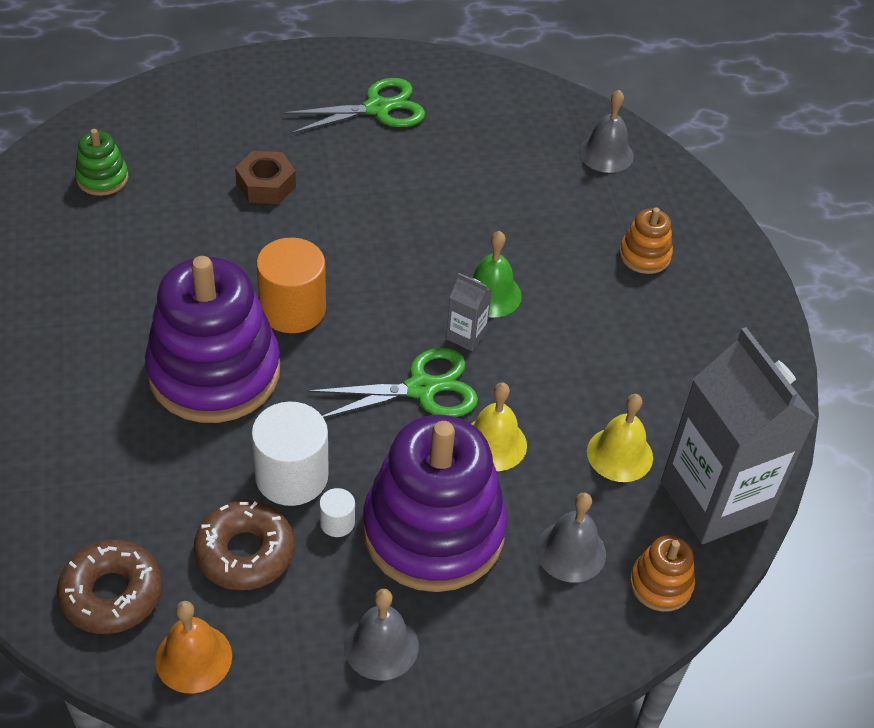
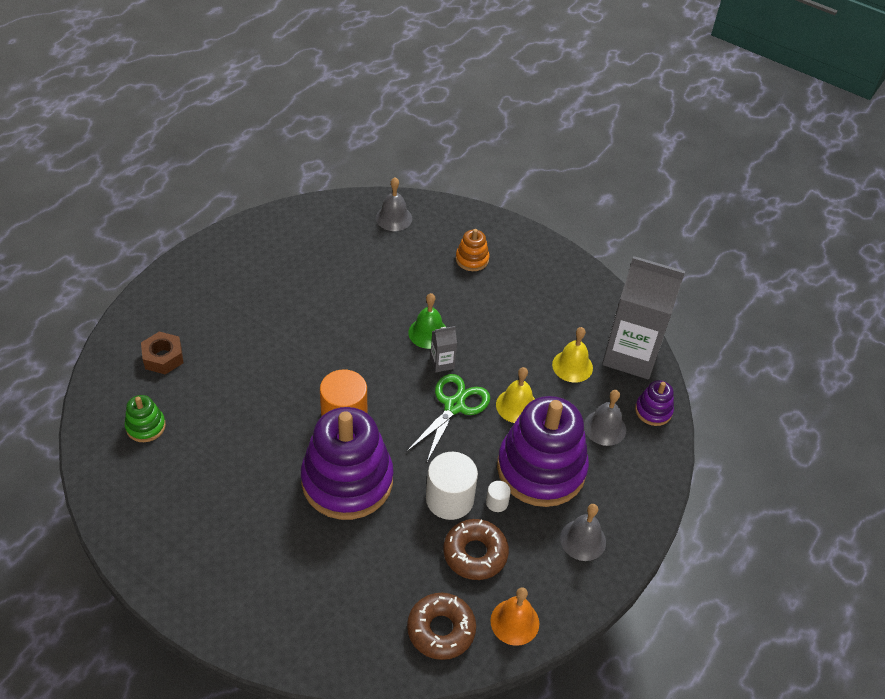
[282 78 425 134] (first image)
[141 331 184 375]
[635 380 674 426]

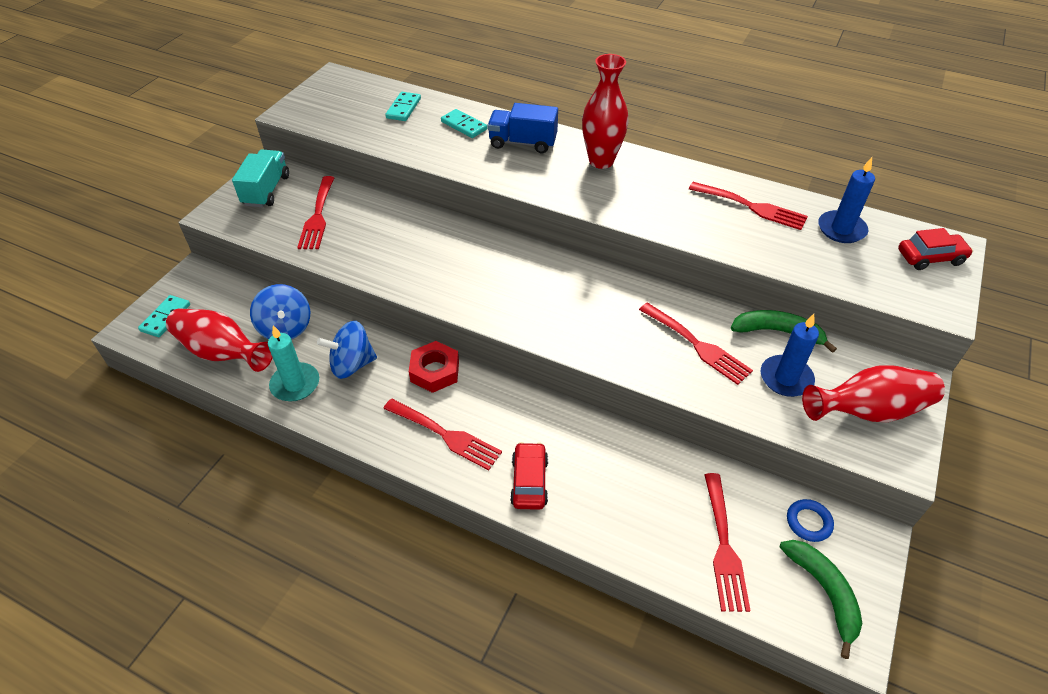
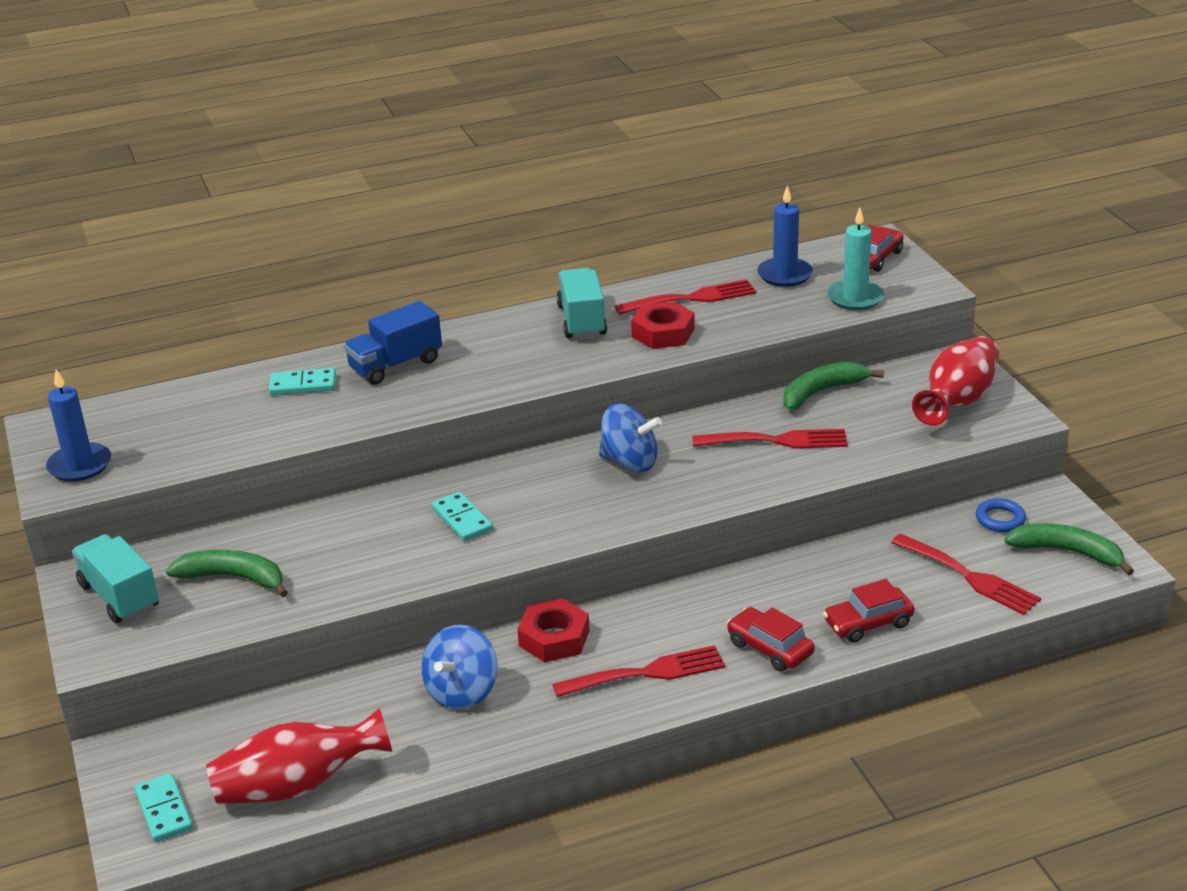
[582 54 629 169] (first image)
[556 268 607 338]
[631 301 695 349]
[823 579 915 643]
[599 403 662 472]
[827 208 884 310]
[432 492 493 541]
[46 370 111 482]
[166 550 288 597]

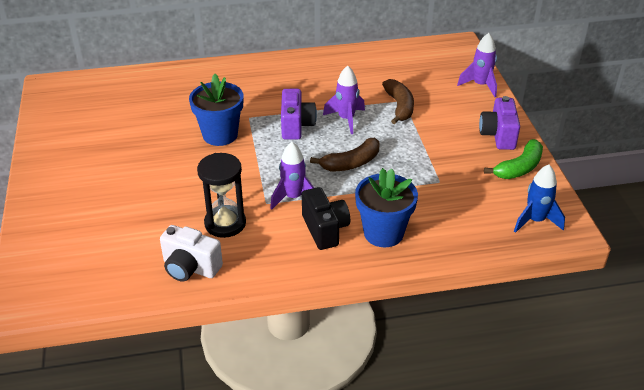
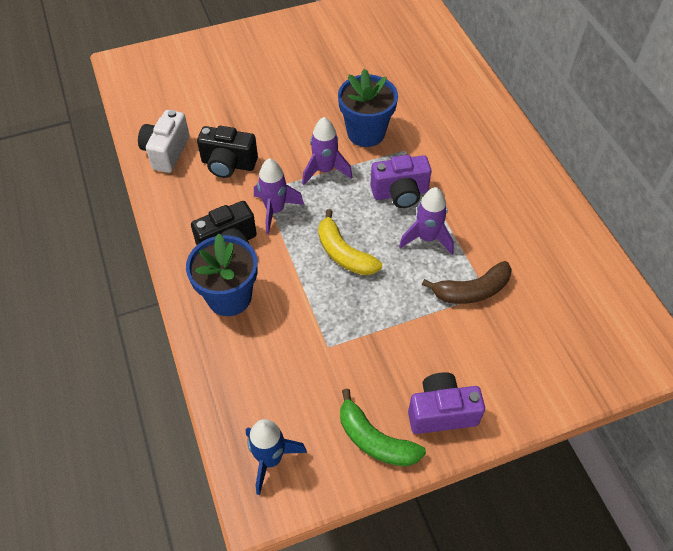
[302 117 352 185]
[197 126 258 178]
[318 209 382 275]

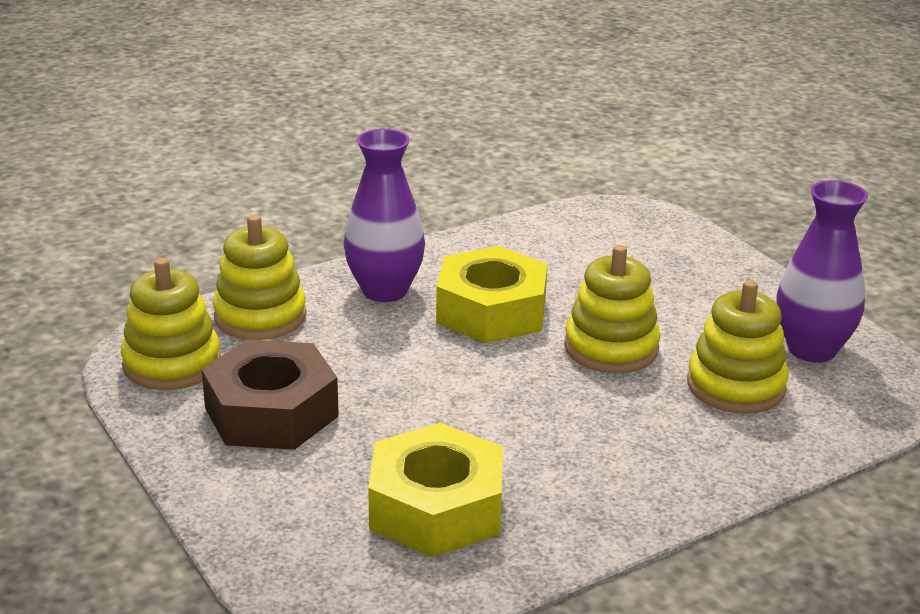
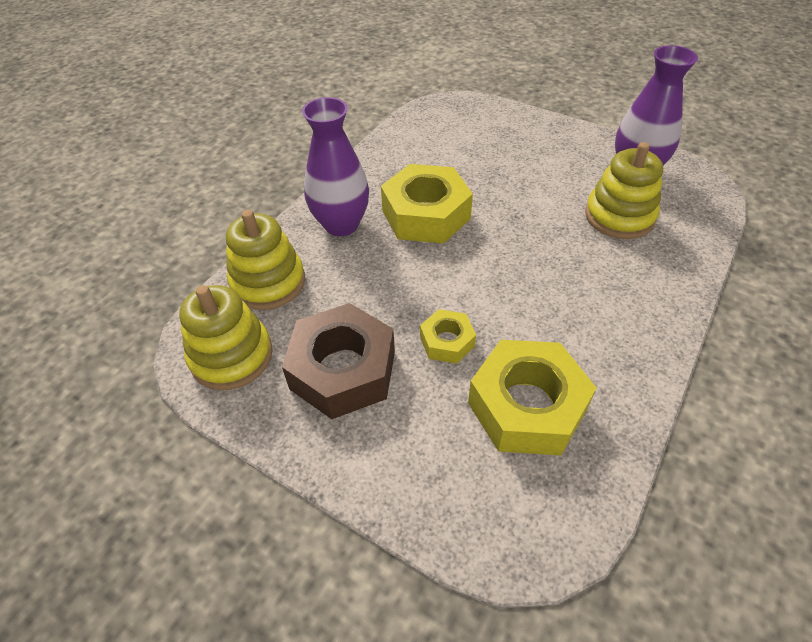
[564 245 661 373] (first image)
[420 309 476 364]

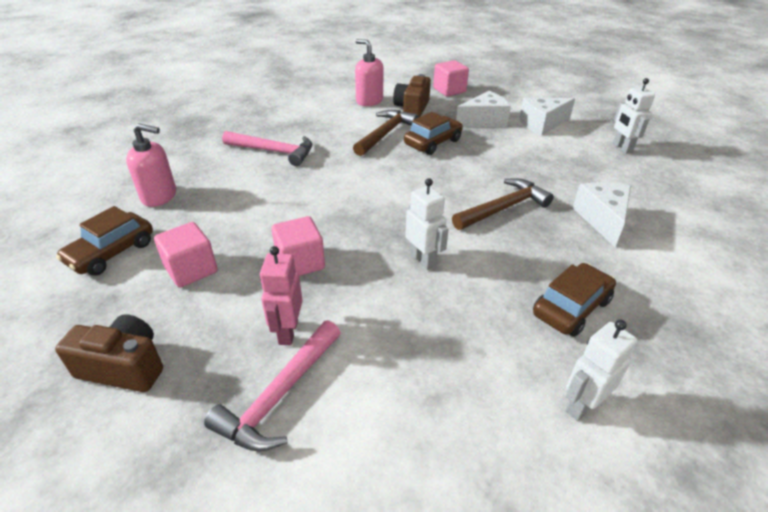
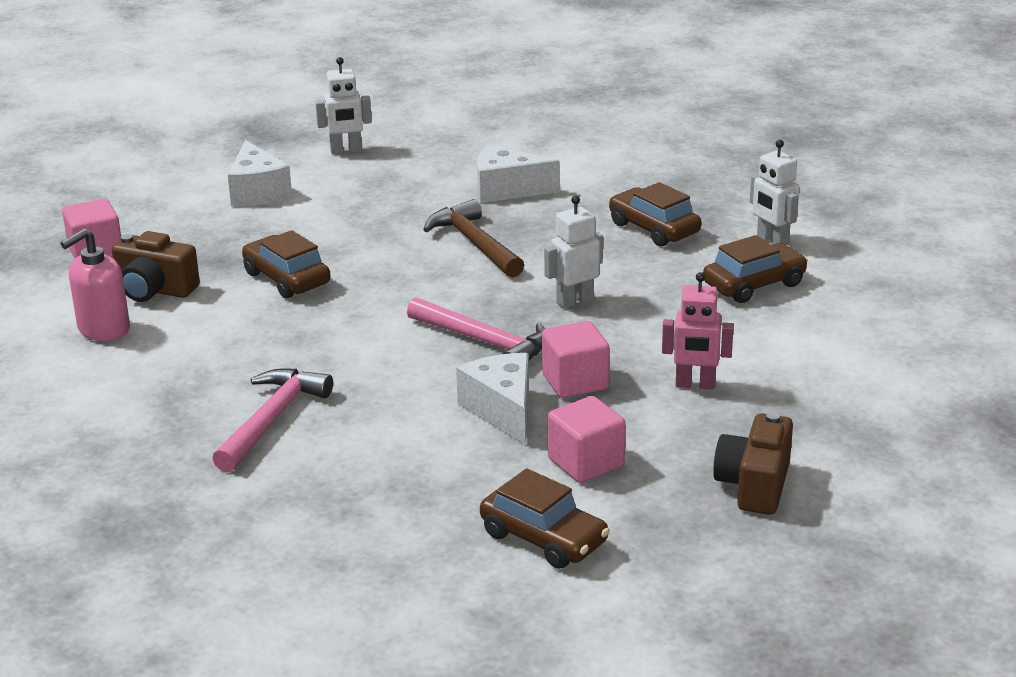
[126 123 176 207] (first image)
[353 110 419 156] (first image)
[703 235 808 303]
[407 297 545 361]
[456 353 529 445]

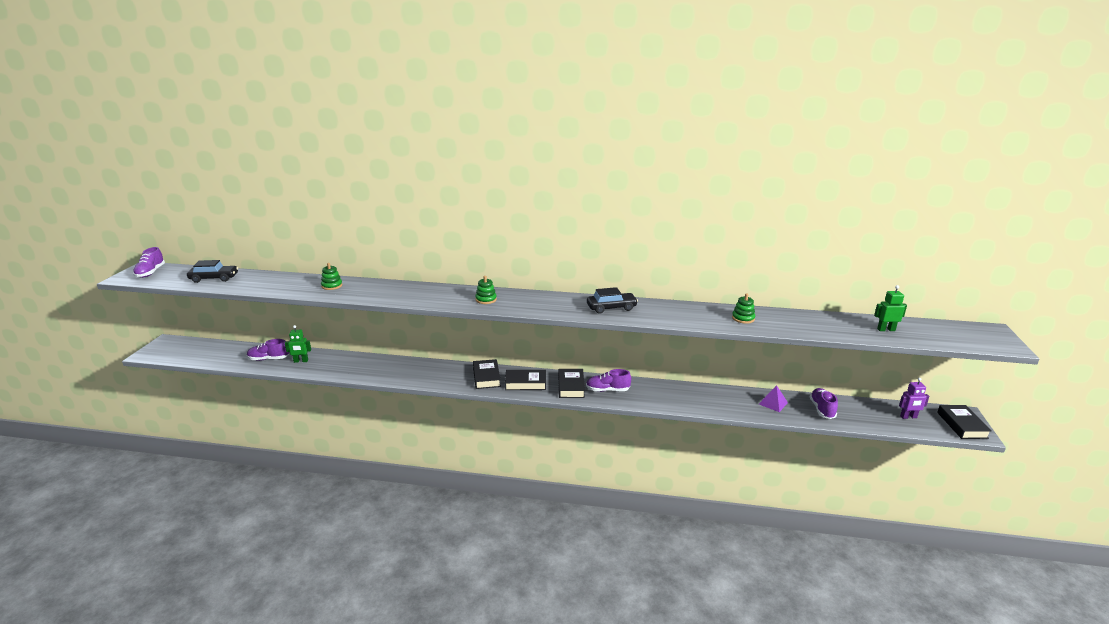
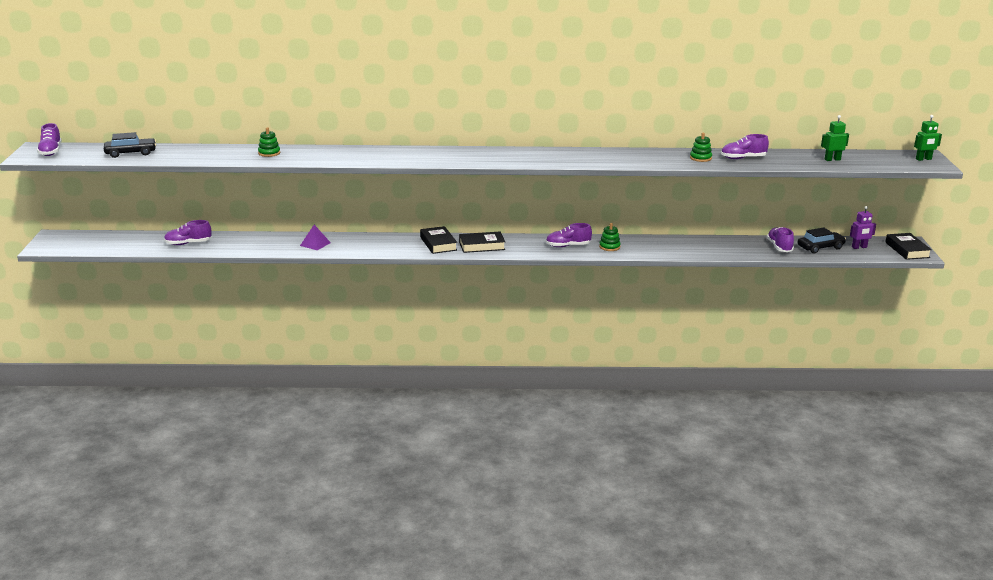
[559 369 585 398] (first image)
[721 134 769 159]
[914 115 942 161]
[599 223 621 251]
[798 228 846 254]
[300 225 331 250]

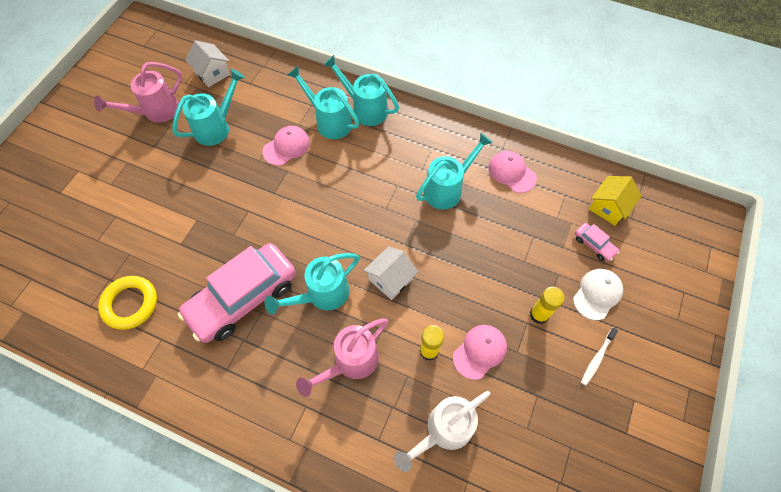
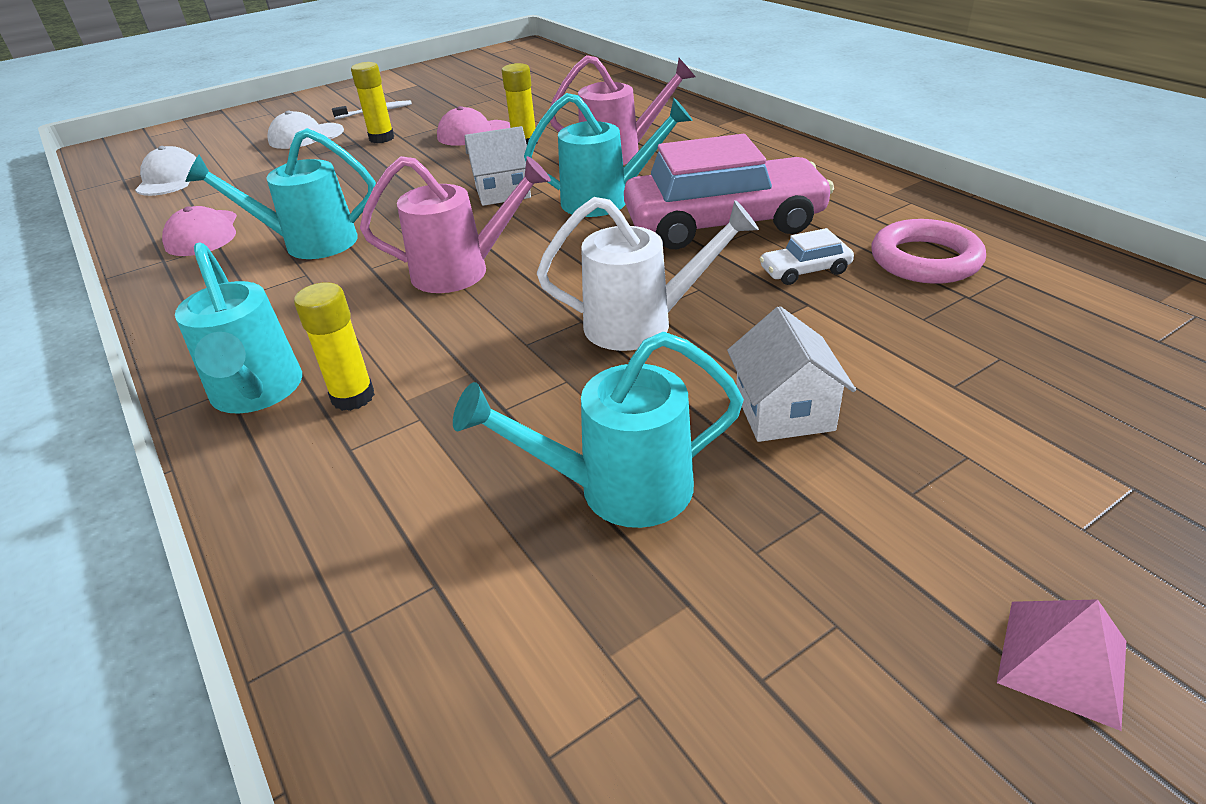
[263 126 310 166] (first image)
[575 223 619 262] (first image)
[759 228 854 285]
[997 599 1126 731]
[360 156 551 293]
[727 306 856 442]
[537 197 759 351]
[294 282 375 411]
[135 146 196 196]
[871 219 986 284]

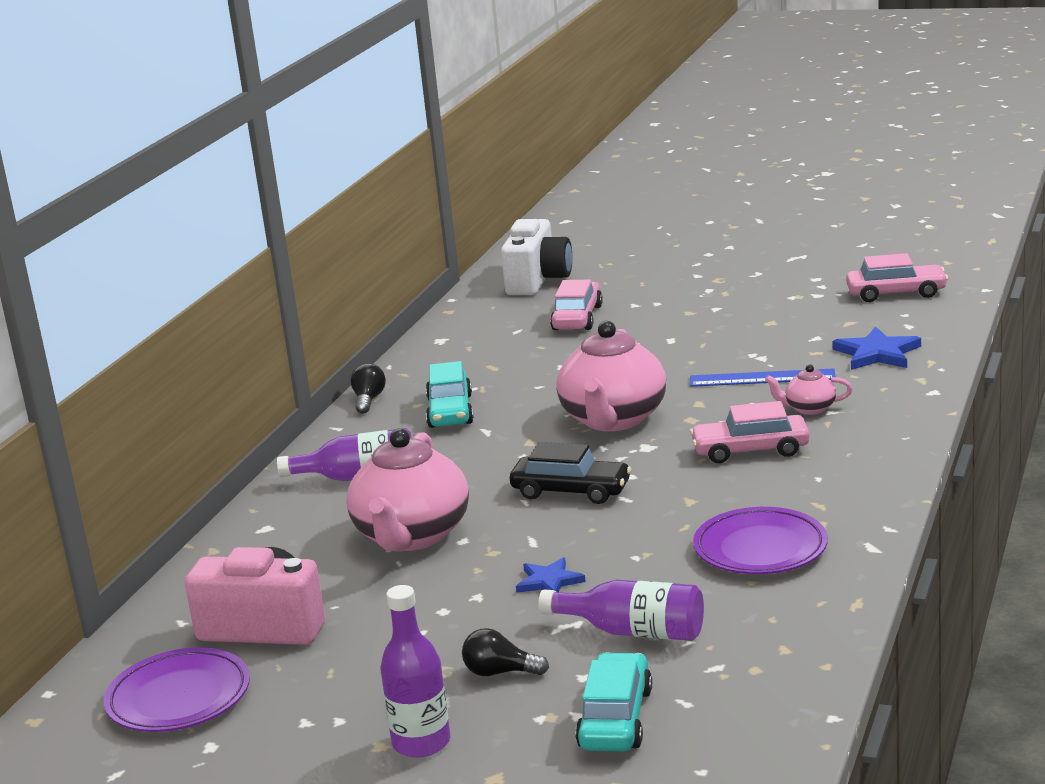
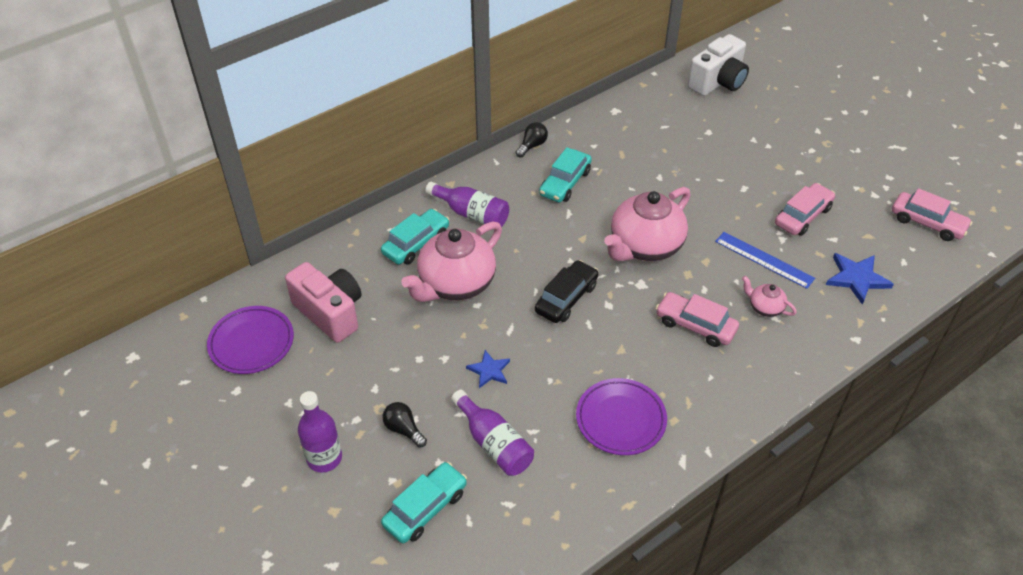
[381 209 449 265]
[775 183 835 236]
[535 260 598 323]

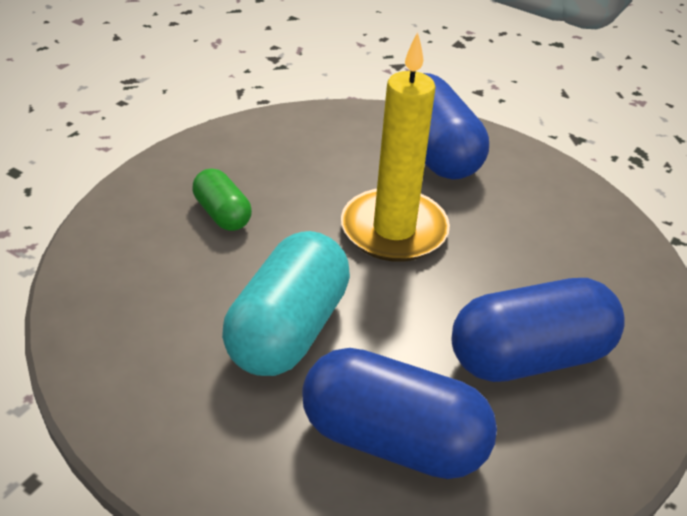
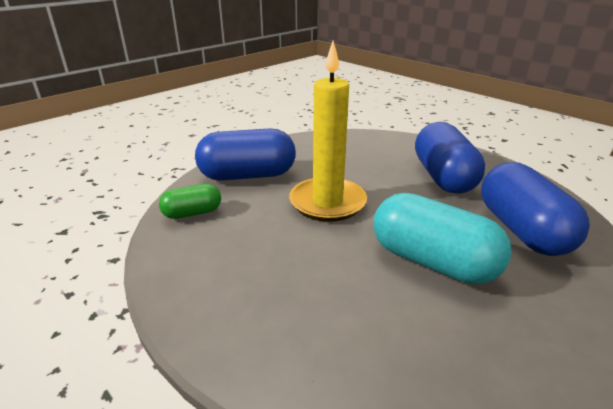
[159 184 221 219]
[481 162 590 256]

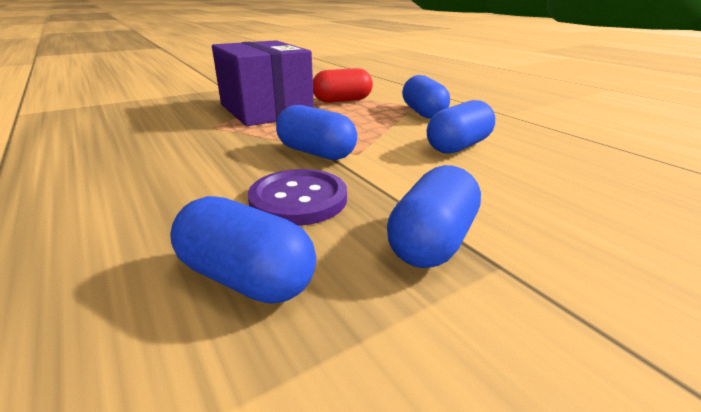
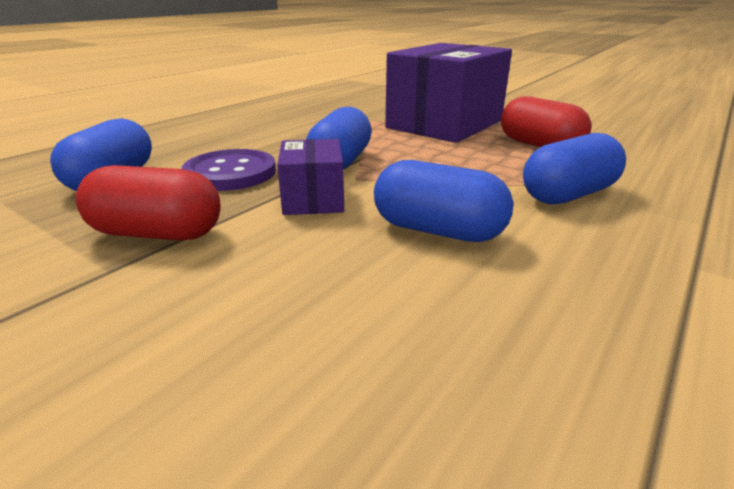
[277 139 344 215]
[76 165 221 240]

